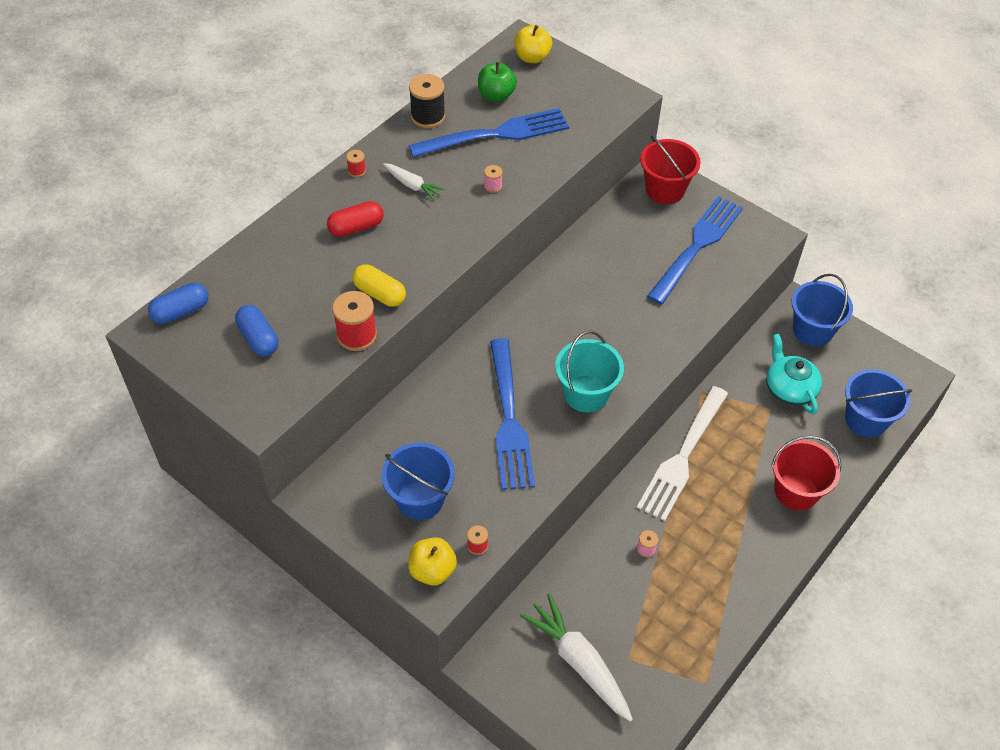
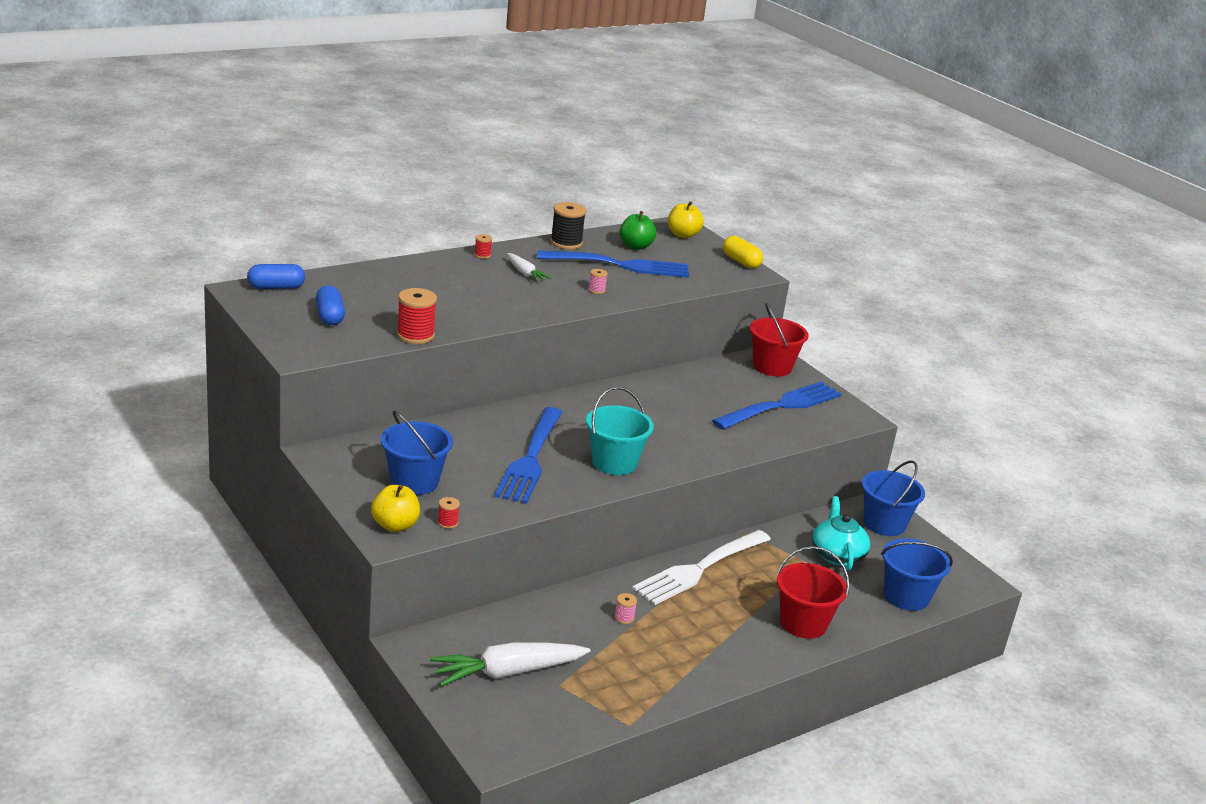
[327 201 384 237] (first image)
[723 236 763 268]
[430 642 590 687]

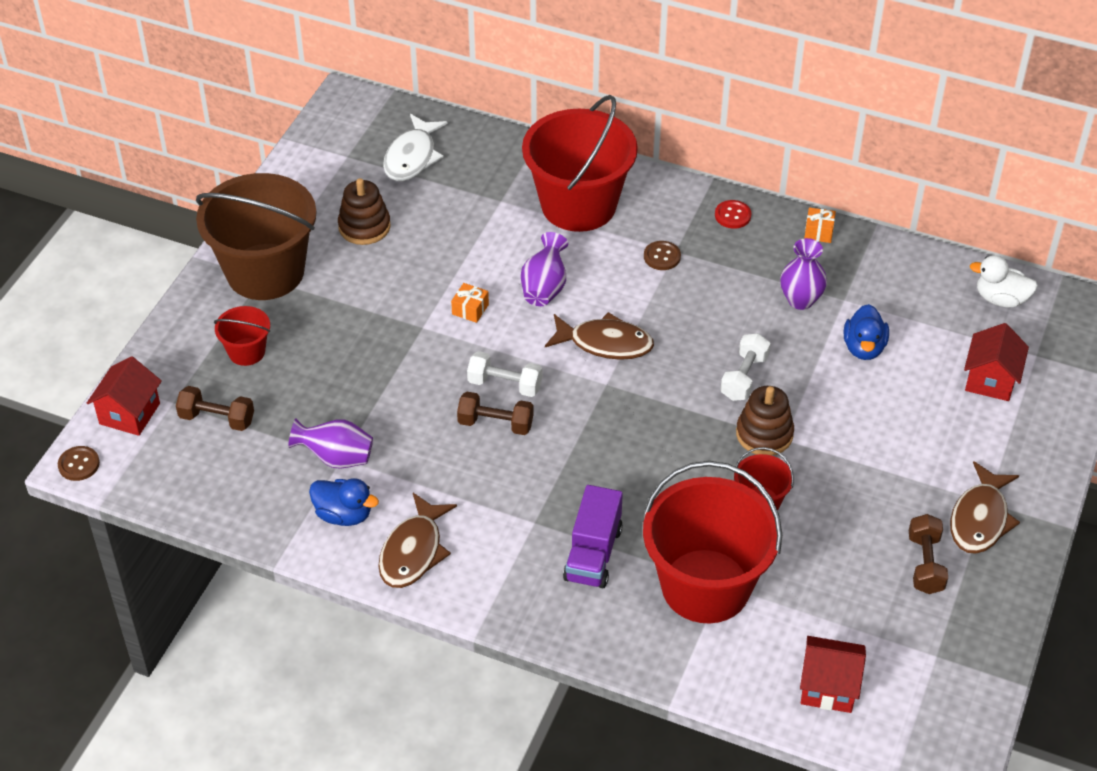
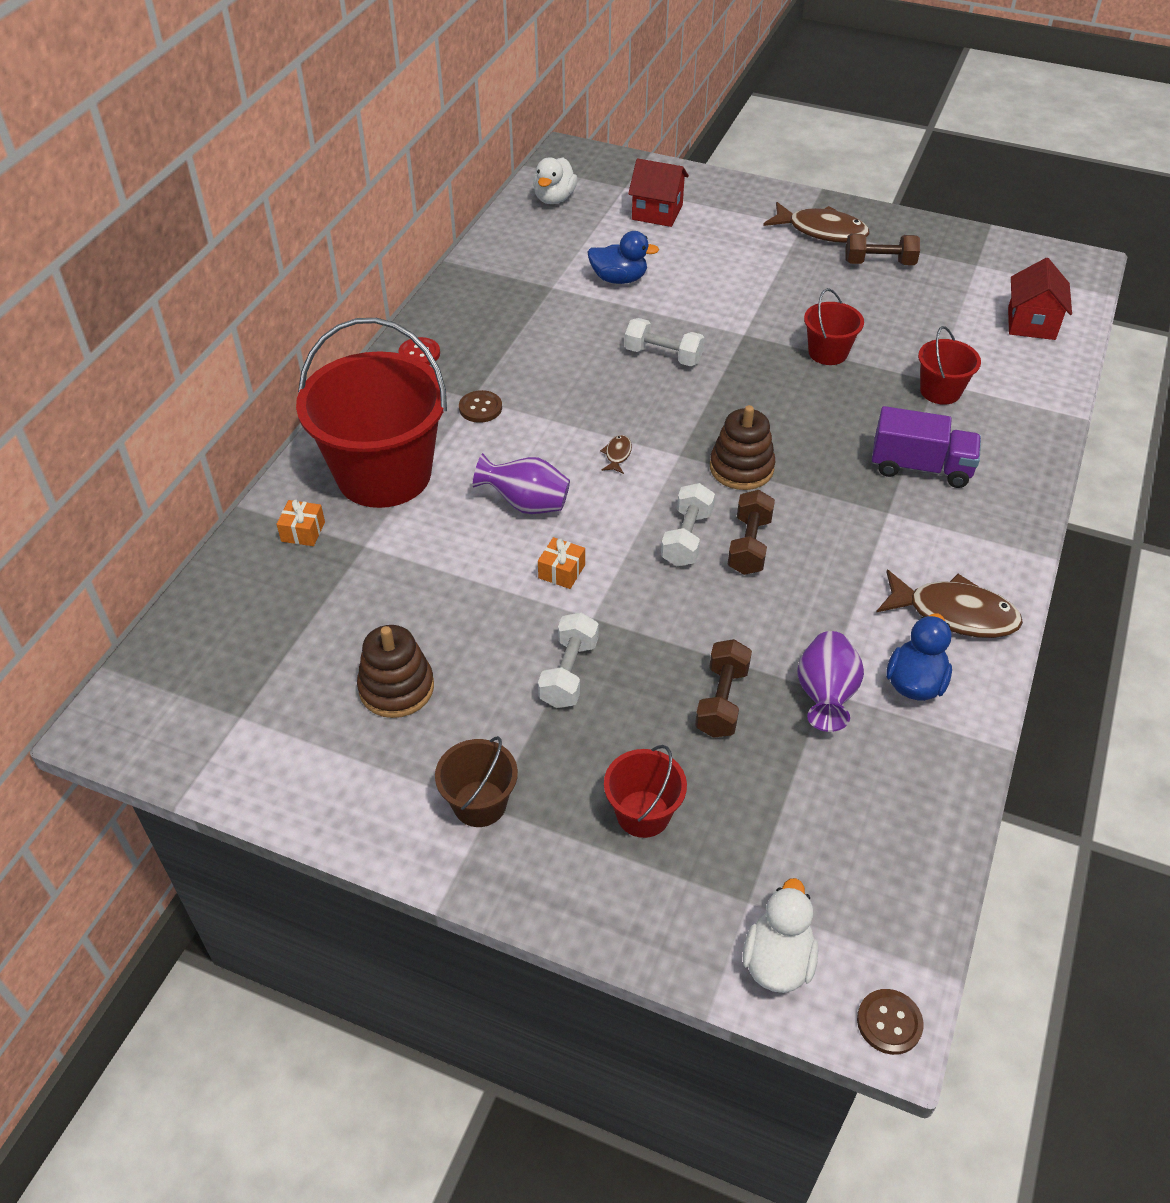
[383 114 448 181] (first image)
[780 238 827 310] (first image)
[538 612 599 708]
[695 639 752 738]
[710 405 775 490]
[277 499 325 546]
[743 878 818 993]
[435 736 518 827]
[600 435 632 474]
[918 326 981 405]

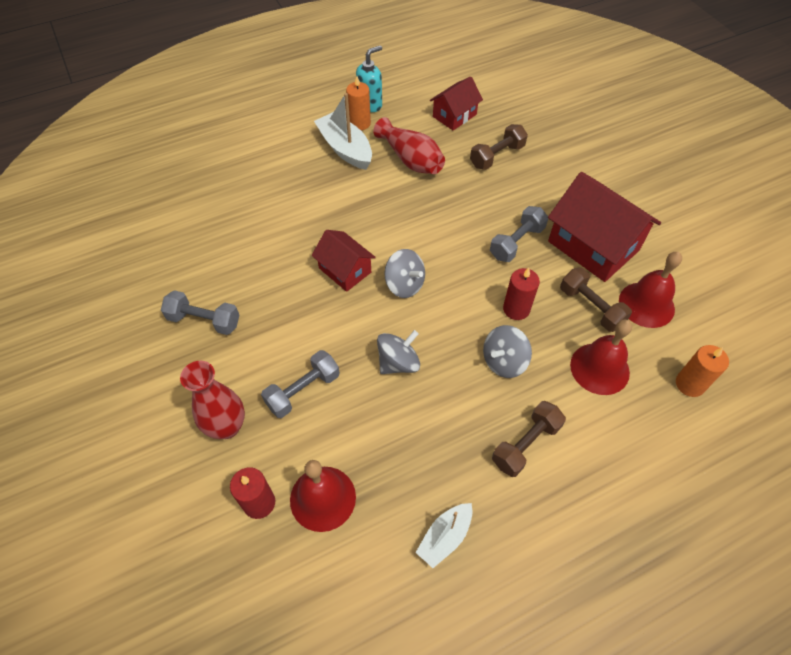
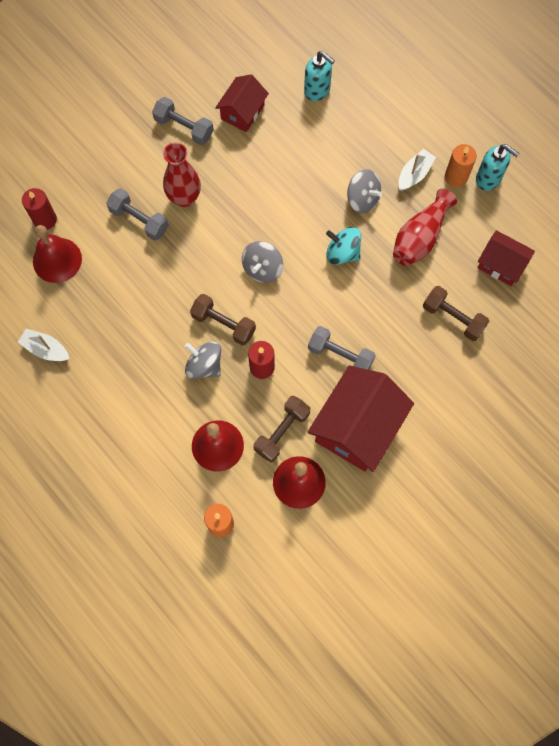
[304 51 335 101]
[326 227 361 265]
[163 142 201 207]
[215 74 269 132]
[347 169 382 213]
[190 294 256 346]
[152 97 214 145]
[398 149 436 191]

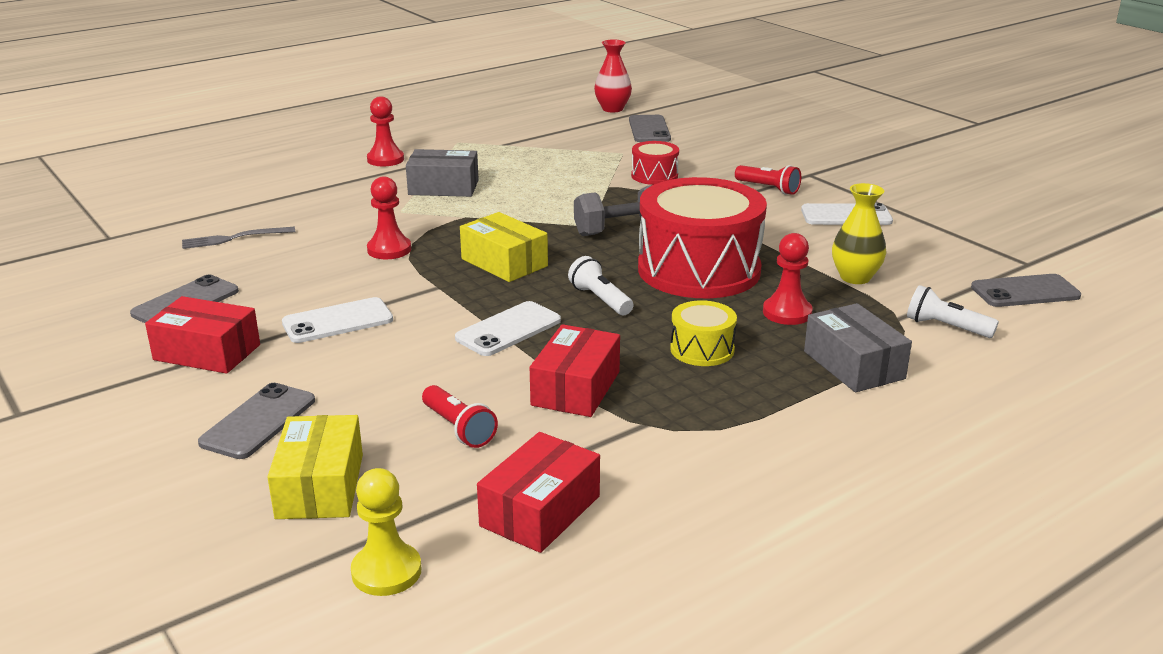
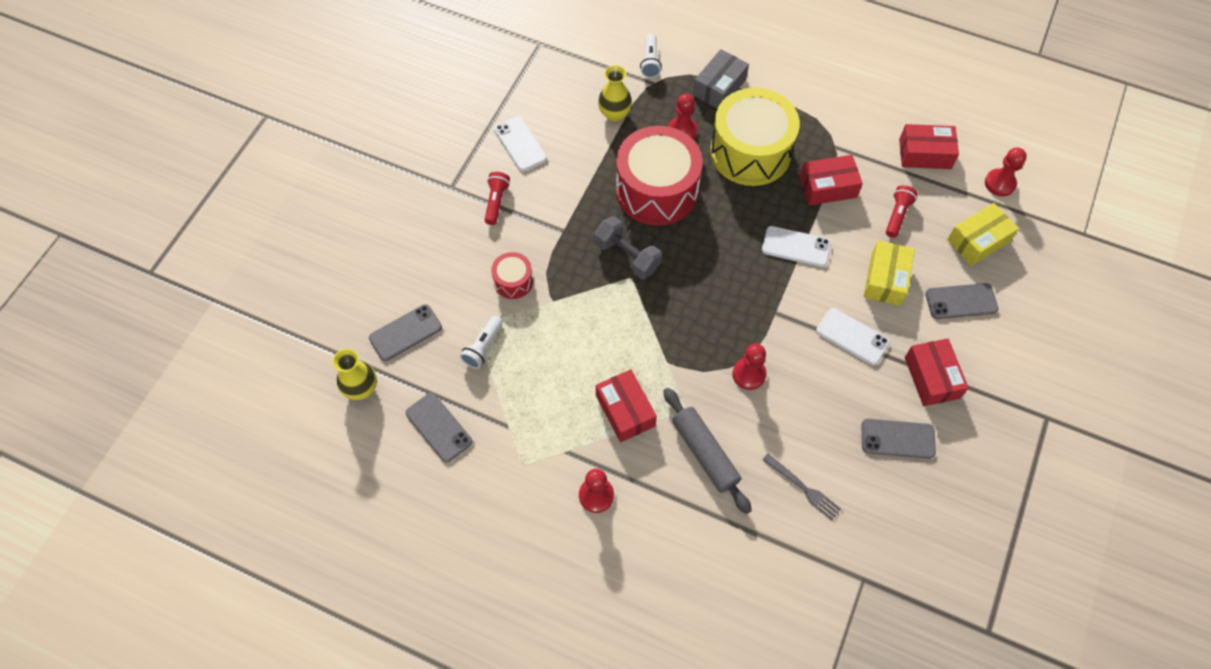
[664 388 752 514]
[864 240 915 306]
[460 316 503 369]
[405 393 472 462]
[985 148 1027 196]
[596 369 657 442]
[333 349 377 400]
[710 88 800 186]

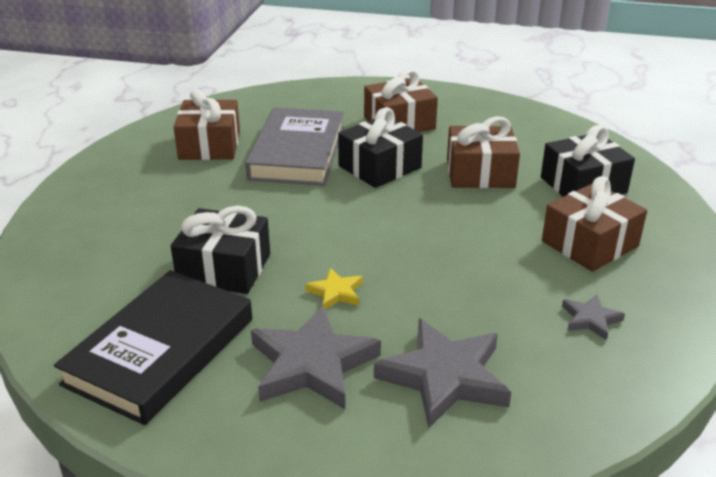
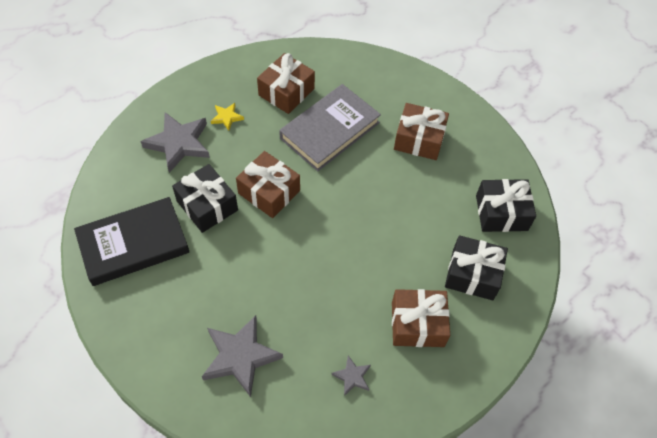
[140 112 210 173]
[211 103 244 131]
[476 179 536 232]
[236 151 300 218]

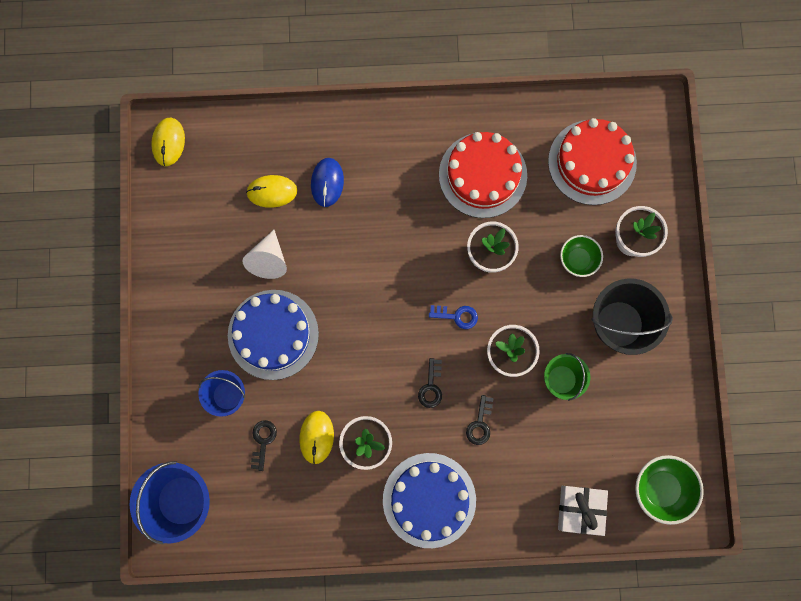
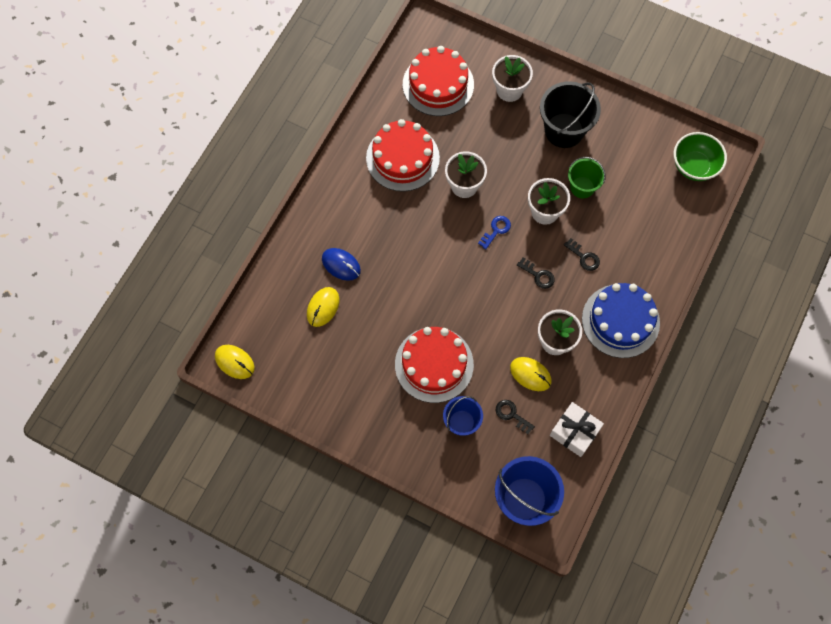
[242 230 287 279] (first image)
[560 235 603 277] (first image)
[550 402 604 457]
[395 327 474 403]

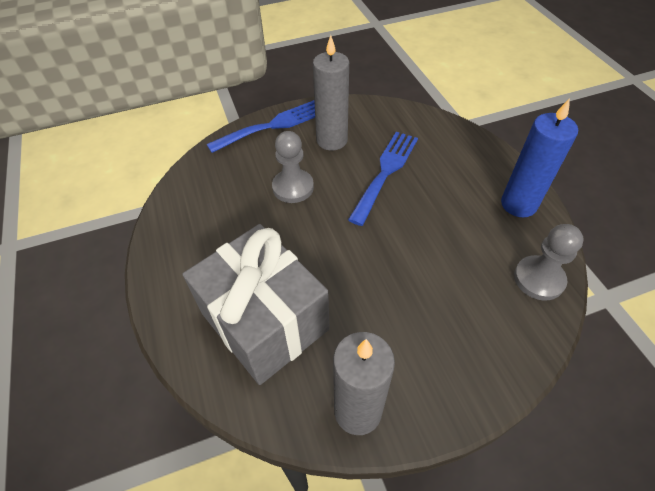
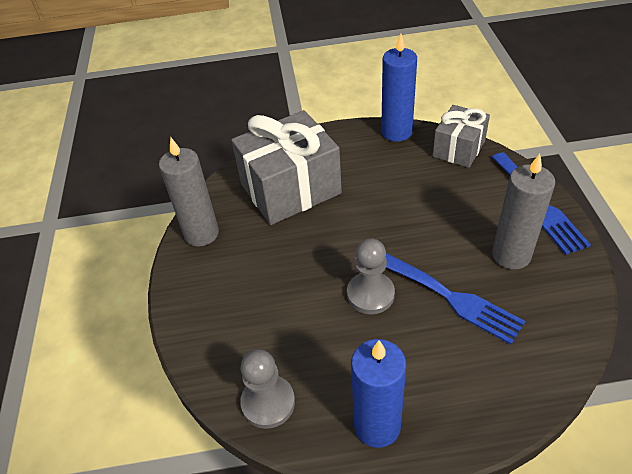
[381 34 417 142]
[433 105 490 168]
[347 238 395 314]

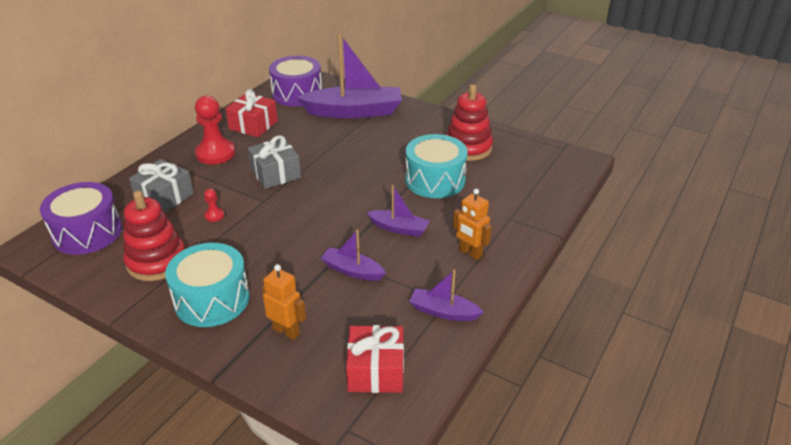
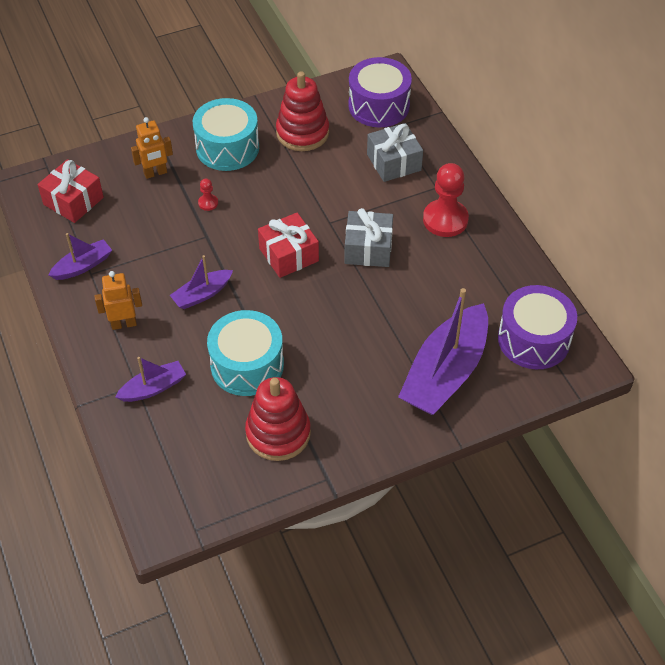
[198 179 218 211]
[258 213 319 278]
[115 357 186 402]

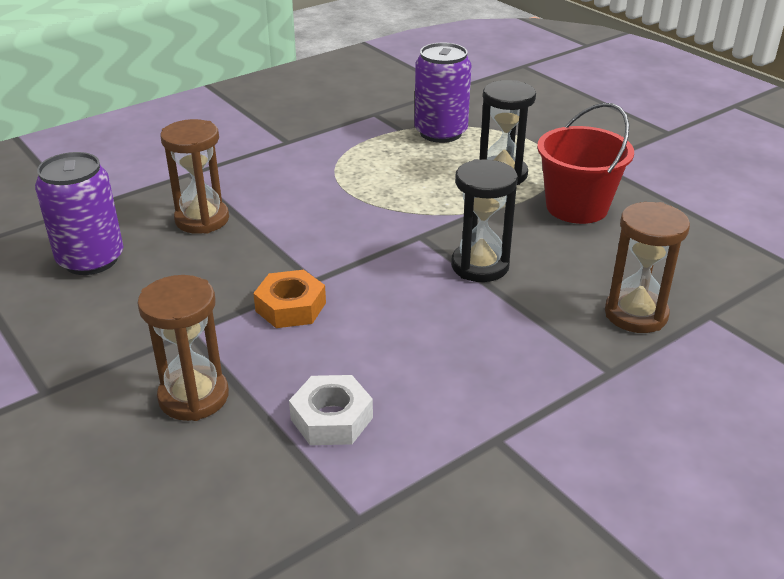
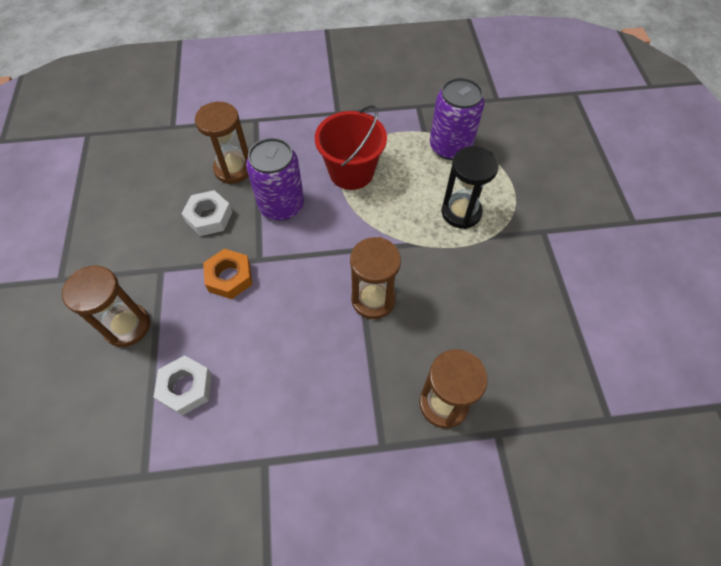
[182 190 232 236]
[246 138 304 221]
[315 105 387 190]
[350 237 401 319]

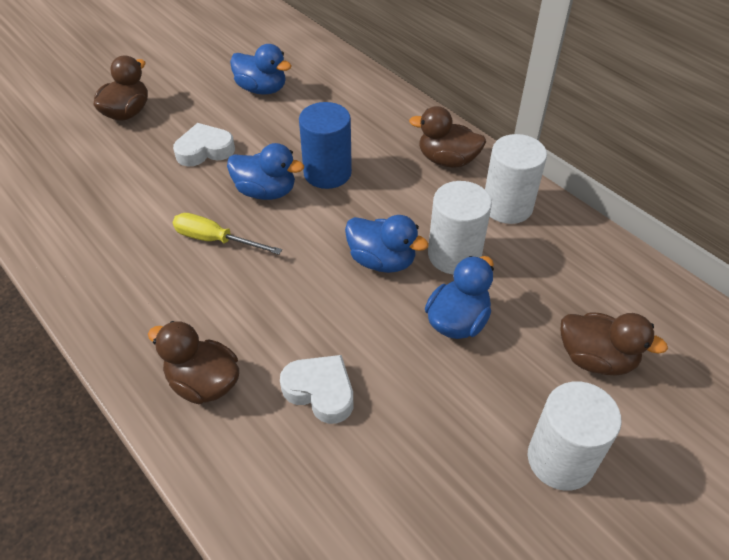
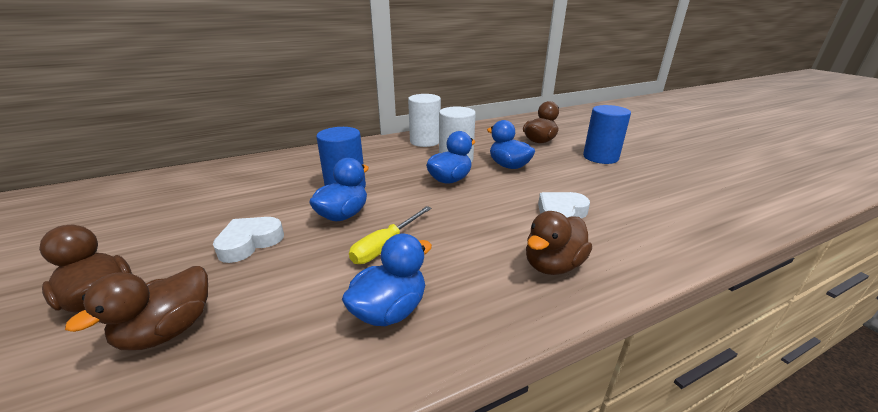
[342 234 432 326]
[65 266 208 350]
[583 105 631 164]
[213 217 284 263]

